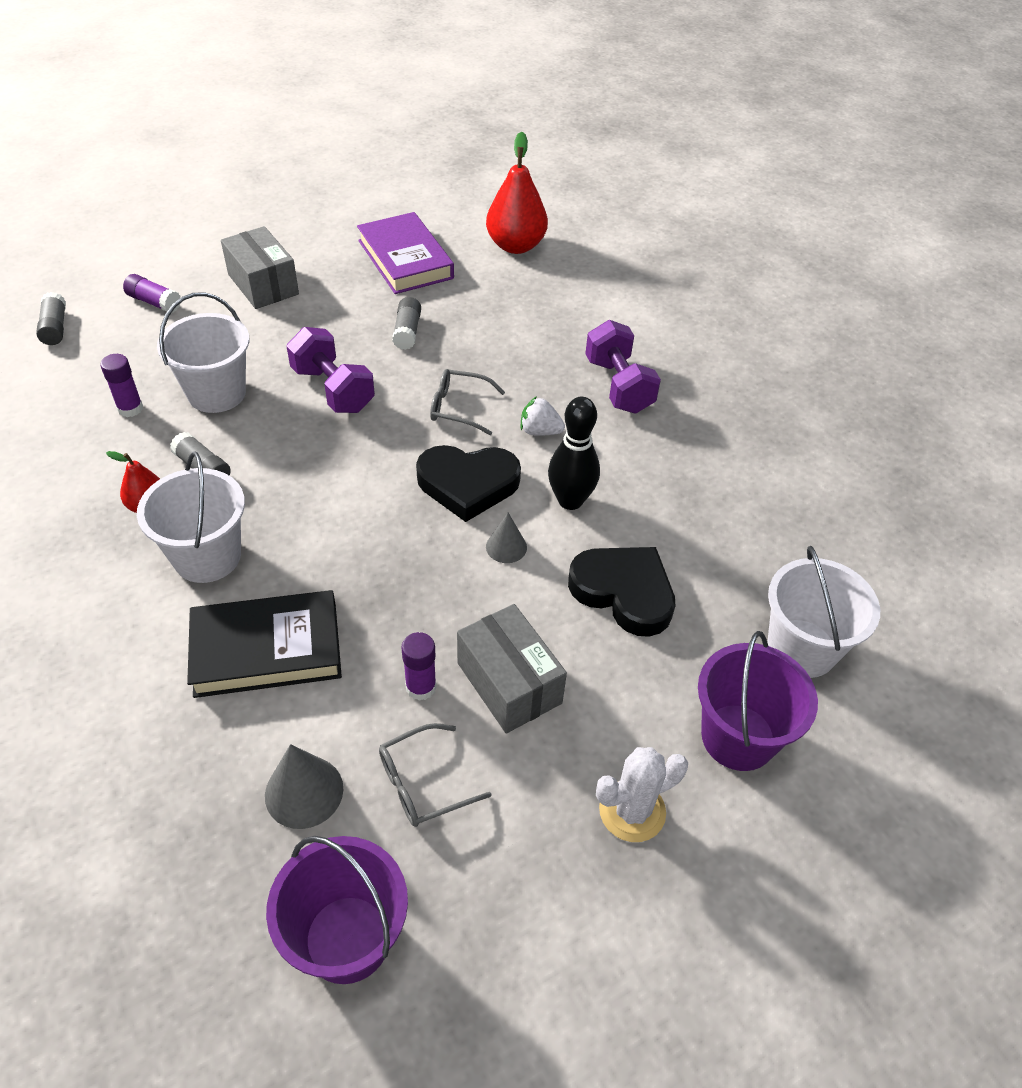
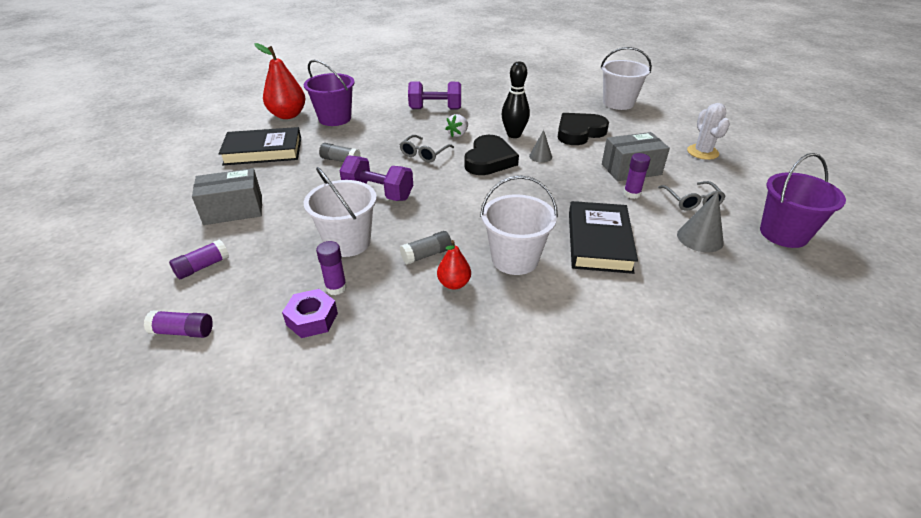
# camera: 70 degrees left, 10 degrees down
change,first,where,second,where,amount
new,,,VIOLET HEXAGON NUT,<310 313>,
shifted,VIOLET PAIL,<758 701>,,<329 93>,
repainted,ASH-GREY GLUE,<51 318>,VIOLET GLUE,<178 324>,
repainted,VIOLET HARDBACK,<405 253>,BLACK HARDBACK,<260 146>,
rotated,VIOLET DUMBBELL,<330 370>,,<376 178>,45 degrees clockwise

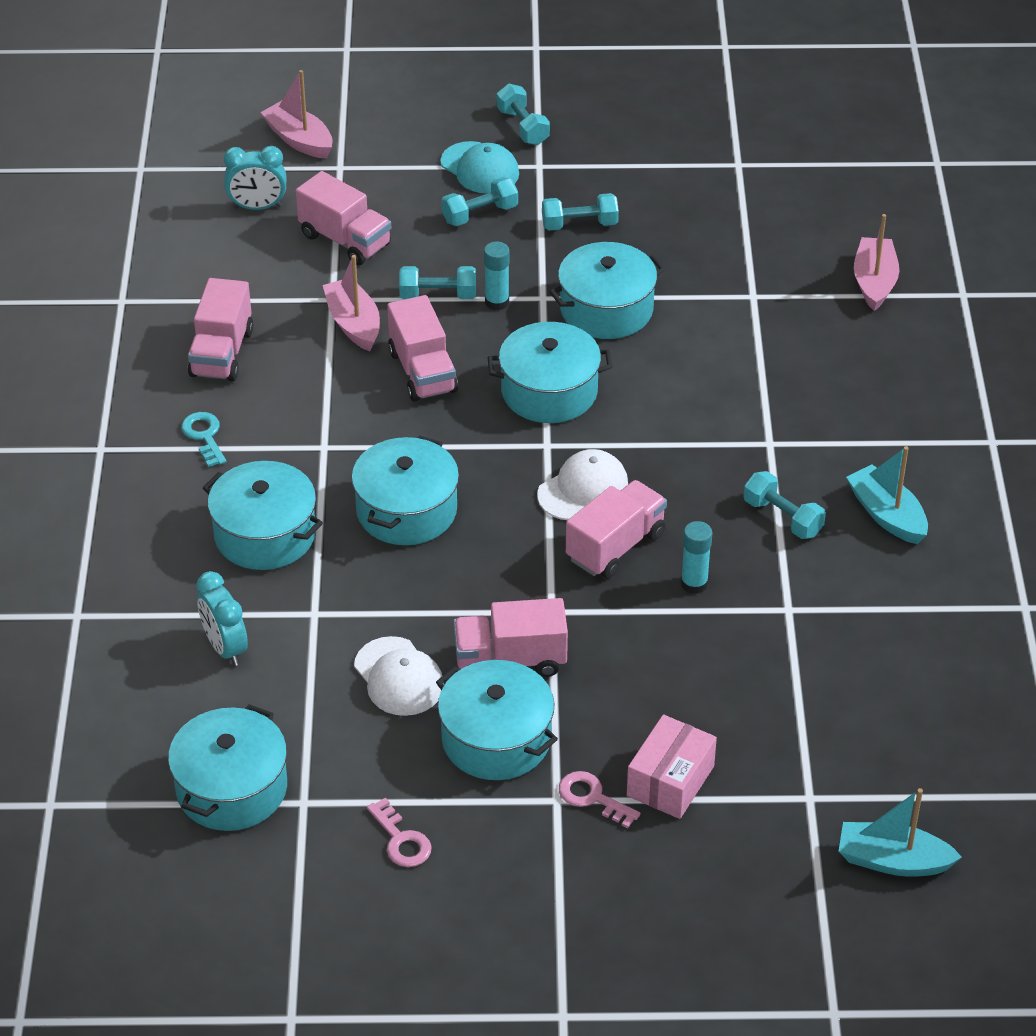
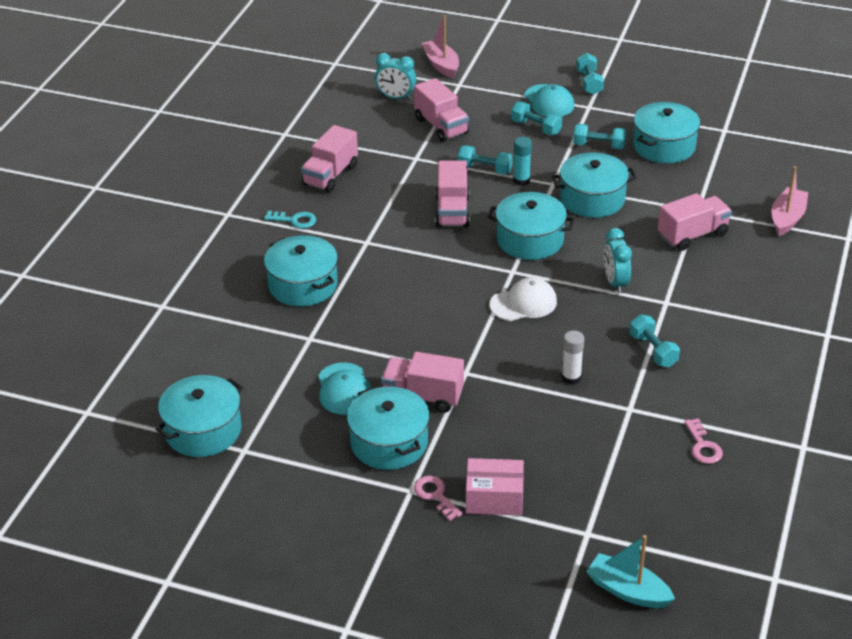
# camera: 20 degrees right, 5 degrees down
change,first,where,second,where,amount
gone,ROSE-PINK SAILBOAT,<351 303>,,,
gone,AQUA SAILBOAT,<887 495>,,,
shifted,AQUA BEDSIDE CLOCK,<222 618>,,<618 261>,
shifted,AQUA COOKING POT,<405 490>,,<666 132>,
shifted,ROSE-PINK LATCHKEY,<399 832>,,<703 441>,
shifted,ROSE-PINK TRUCK,<616 529>,,<695 222>,
repainted,SNOW-WHITE CAP,<399 676>,AQUA CAP,<345 388>,
repainted,AQUA GLUE,<696 557>,SNOW-WHITE GLUE,<573 357>,
rotated,AQUA LATCHKEY,<203 439>,,<290 220>,105 degrees clockwise
rotated,AQUA DUMBBELL,<479 201>,,<536 118>,45 degrees clockwise
rotated,ROSE-PINK PARCEL,<672 766>,,<495 487>,45 degrees clockwise

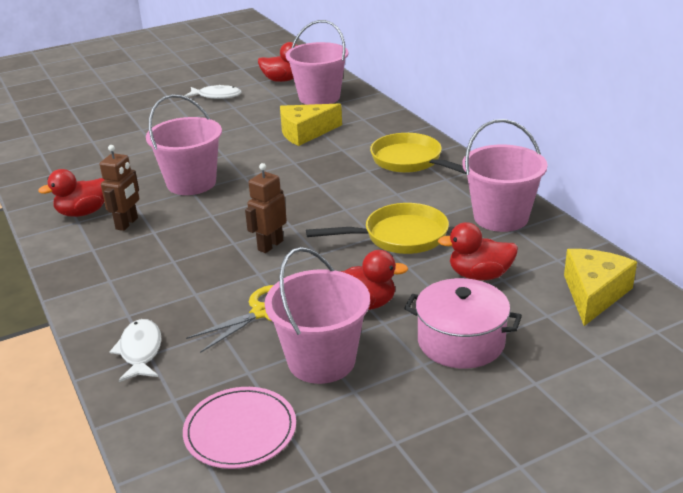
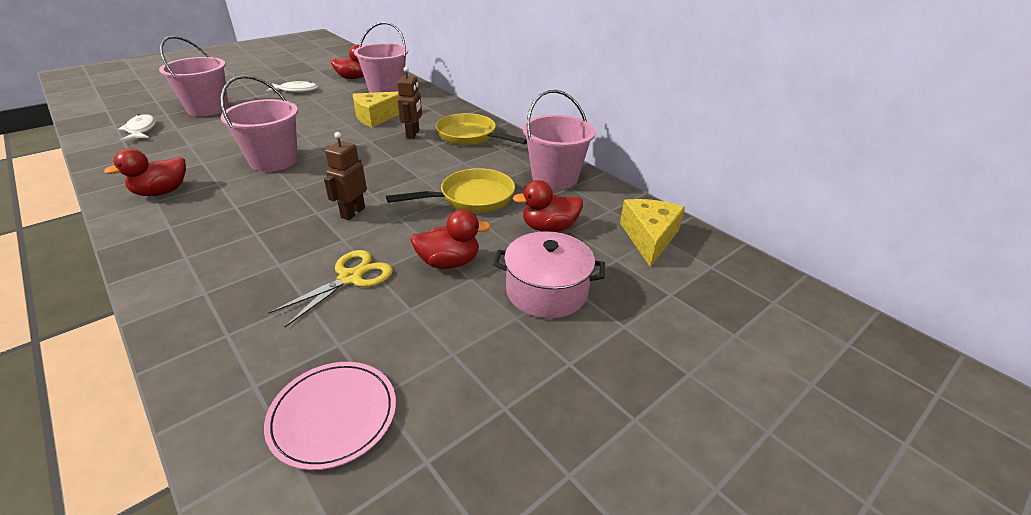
# camera: 15 degrees left, 5 degrees up
change,first,where,second,where,amount
shifted,BROWN TOY ROBOT,<119 188>,,<409 103>,
shifted,SNOW-WHITE TOY FISH,<135 350>,,<137 127>,
shifted,ROSE-PINK PAIL,<317 315>,,<194 76>,

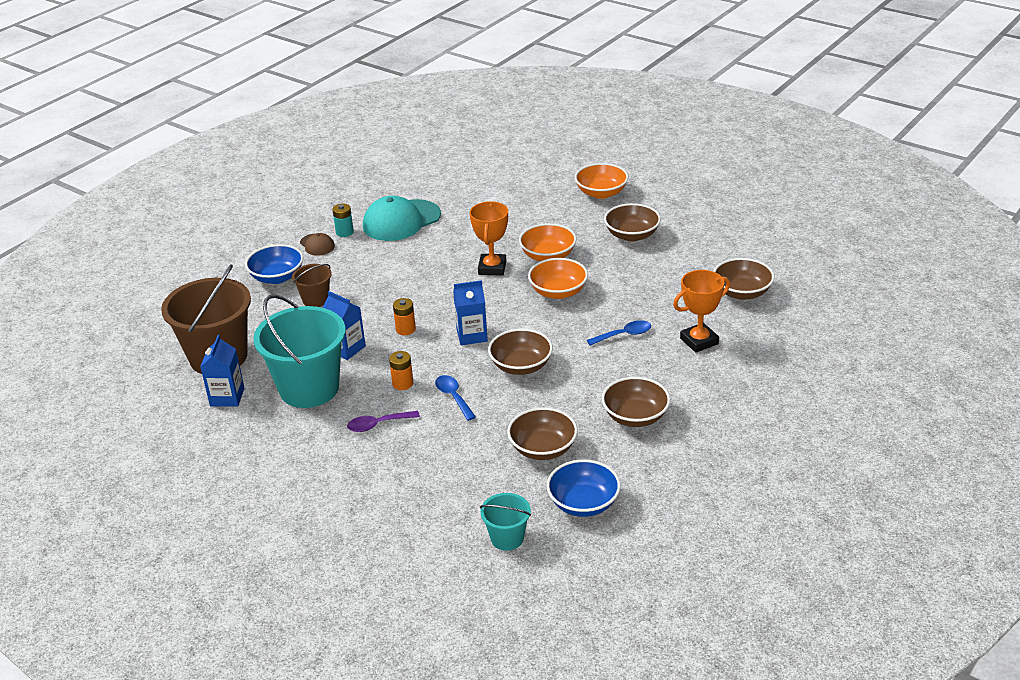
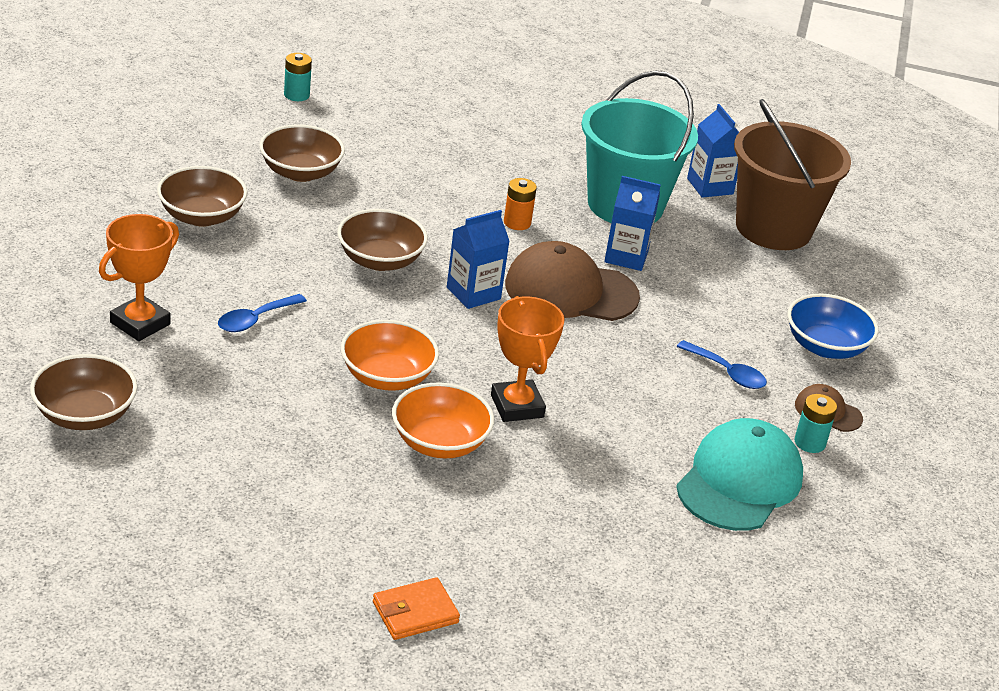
# camera: 150 degrees right, 0 degrees up
change,first,where,second,where,amount
gone,BROWN PAIL,<312 285>,,,
gone,VIOLET TABLESPOON,<383 421>,,,
gone,COBALT DEEP DISH,<584 488>,,,
gone,BROWN DEEP DISH,<632 222>,,,
shifted,COBALT TABLESPOON,<455 398>,,<722 364>,
swapped,ORANGE-COLOURED AA BATTERY,<404 316>,BROWN CAP,<572 281>,
swapped,AQUA PAIL,<505 522>,AQUA AA BATTERY,<298 77>,
swapped,ORANGE-COLOURED DEEP DISH,<601 181>,ORANGE-COLOURED CARD WALLET,<416 608>,

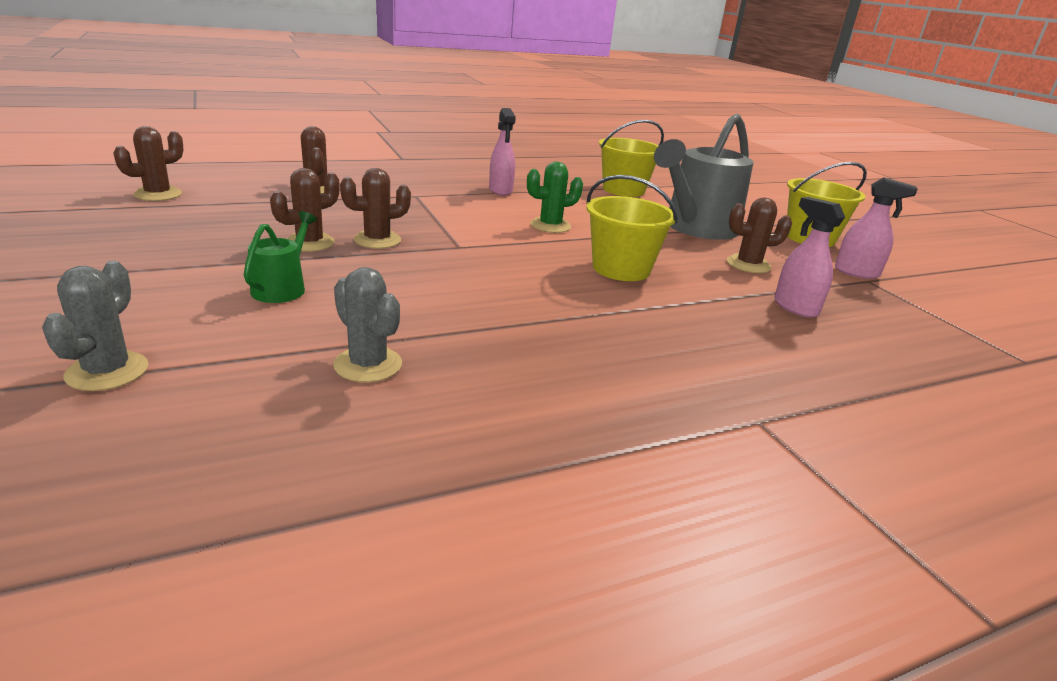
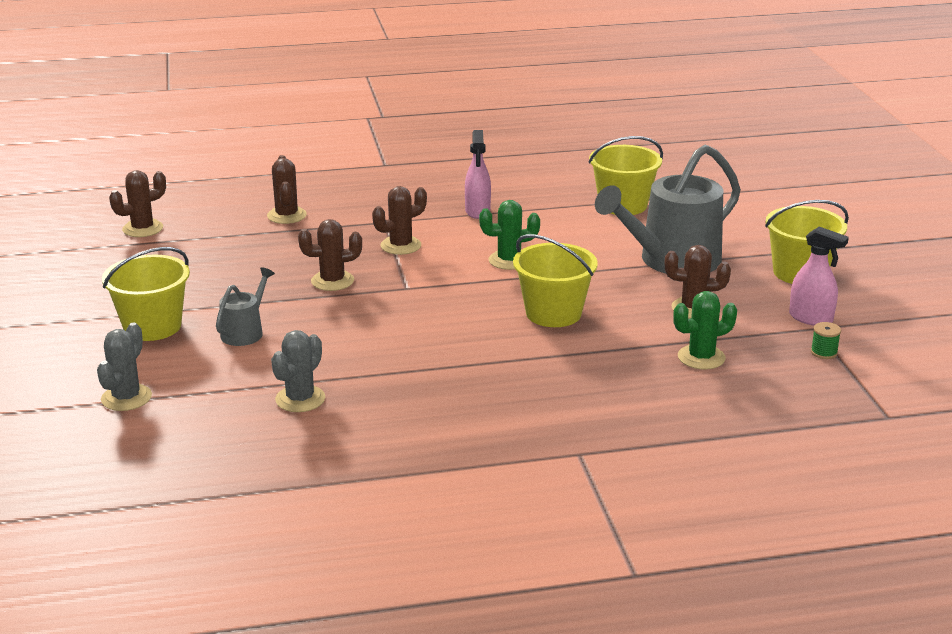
# camera: 15 degrees right, 0 degrees up
change,first,where,second,where,amount
new,,,BRIGHT YELLOW PAIL,<146 294>,
new,,,LEAF-GREEN SPOOL,<826 340>,
shifted,BROWN CACTUS,<305 210>,,<399 220>,
swapped,ROSE-PINK SPRAYER,<809 257>,LEAF-GREEN CACTUS,<705 330>,
repainted,LEAF-GREEN WATERING CAN,<280 257>,ASH-GREY WATERING CAN,<245 306>,
rotated,ASH-GREY CACTUS,<367 324>,,<298 371>,60 degrees clockwise

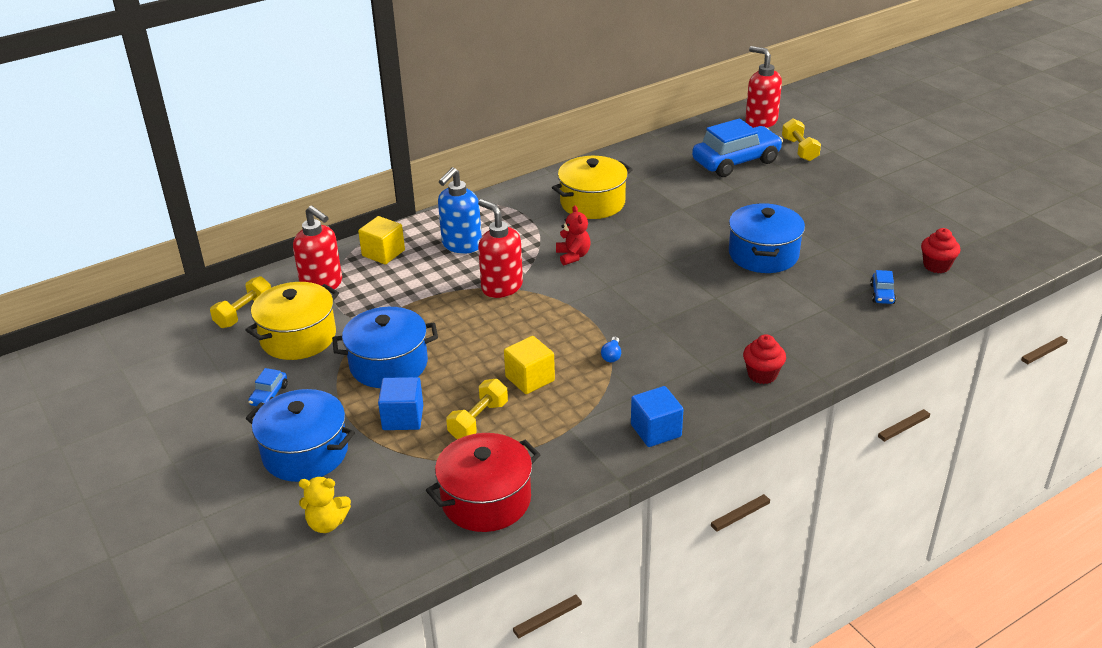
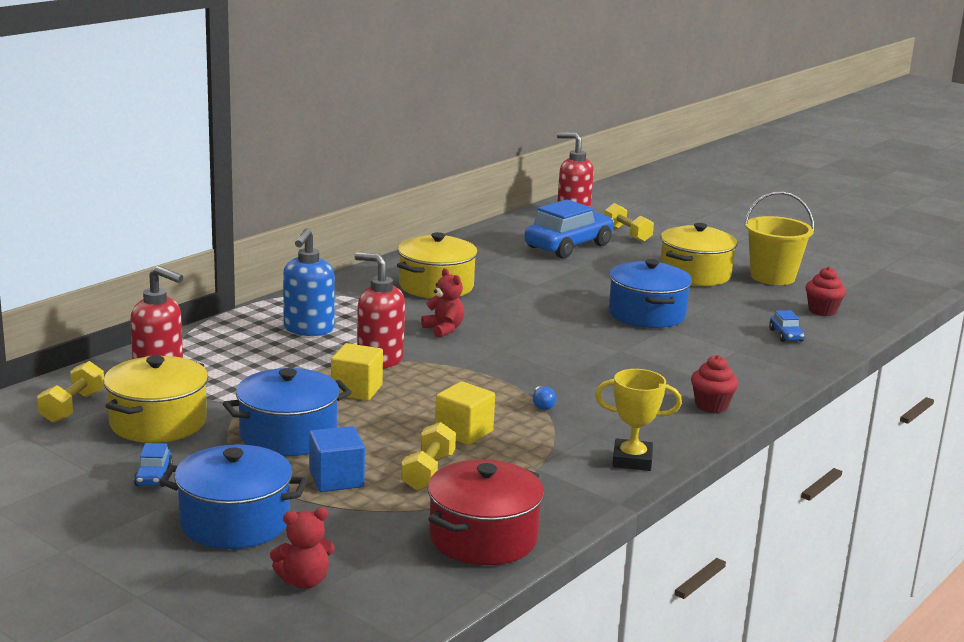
# camera: 20 degrees left, 15 degrees down
change,first,where,second,where,amount
new,,,BRIGHT YELLOW COOKING POT,<698 254>,
new,,,BRIGHT YELLOW PAIL,<779 238>,
shifted,BRIGHT YELLOW BLOCK,<381 240>,,<357 372>,
swapped,COBALT BLOCK,<657 416>,BRIGHT YELLOW PRIZE CUP,<638 420>,
repainted,BRIGHT YELLOW TEDDY,<325 505>,SCARLET TEDDY,<302 548>,

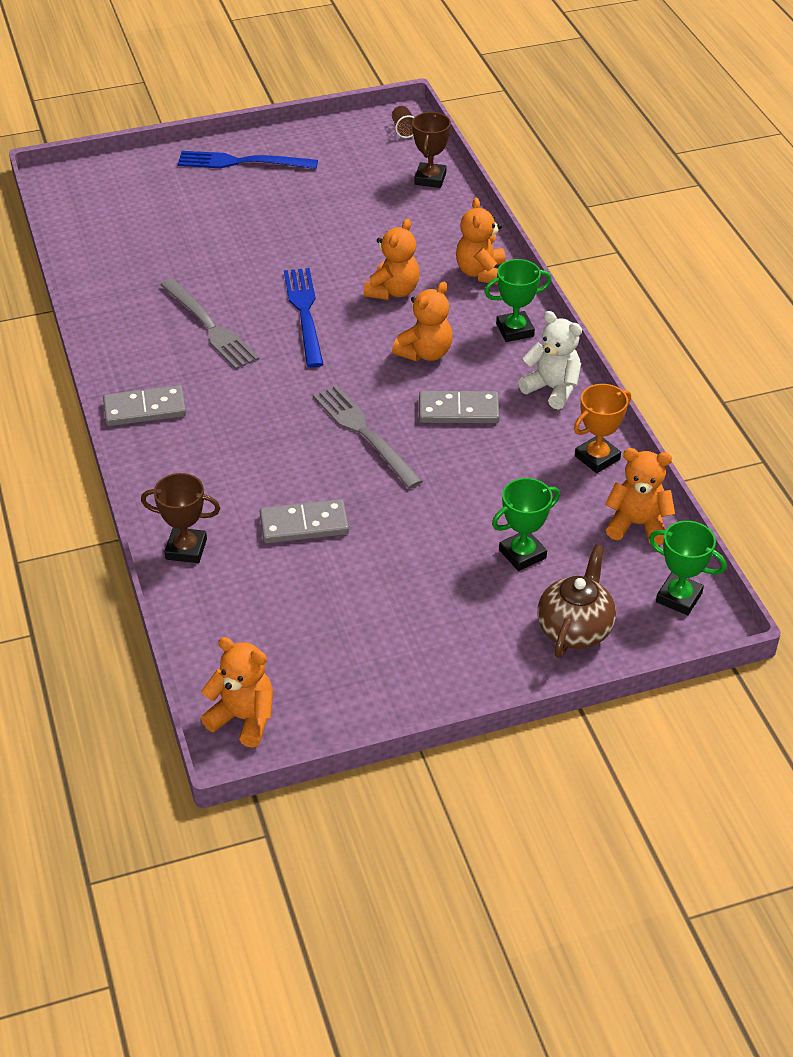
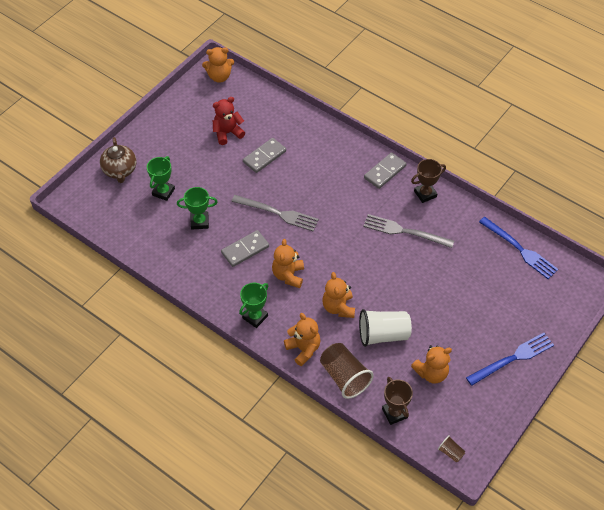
# camera: 145 degrees right, 10 degrees up
change,first,where,second,where,amount
gone,SNOW-WHITE TEDDY,<550 360>,,,
gone,ORANGE-COLOURED PRIZE CUP,<602 428>,,,
new,,,SCARLET TEDDY,<229 121>,
new,,,BROWN BEAKER,<347 371>,
new,,,SNOW-WHITE BEAKER,<385 328>,
shifted,BROWN PRIZE CUP,<180 518>,,<428 181>,
shifted,COBALT DINNER FORK,<304 318>,,<518 248>,
shifted,ORANGE-COLOURED TEDDY,<640 496>,,<431 364>,
shifted,LEAF-GREEN PRIZE CUP,<687 568>,,<197 208>,

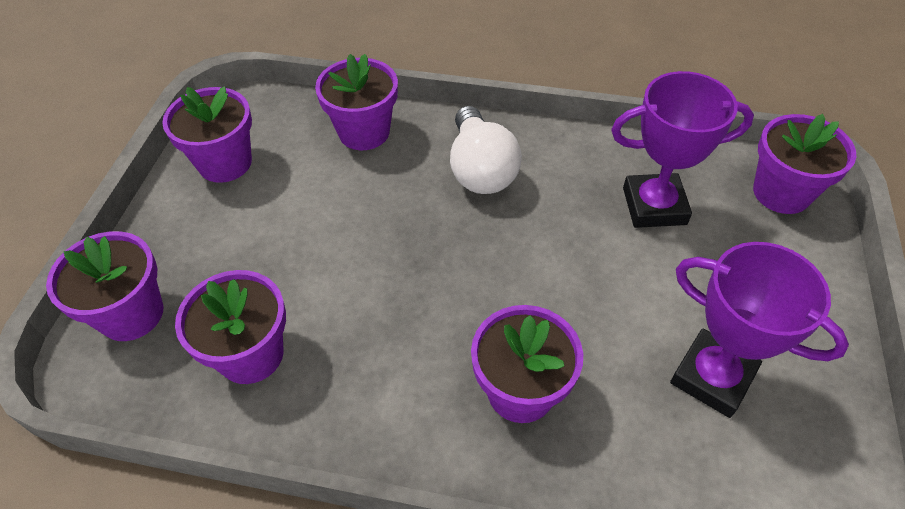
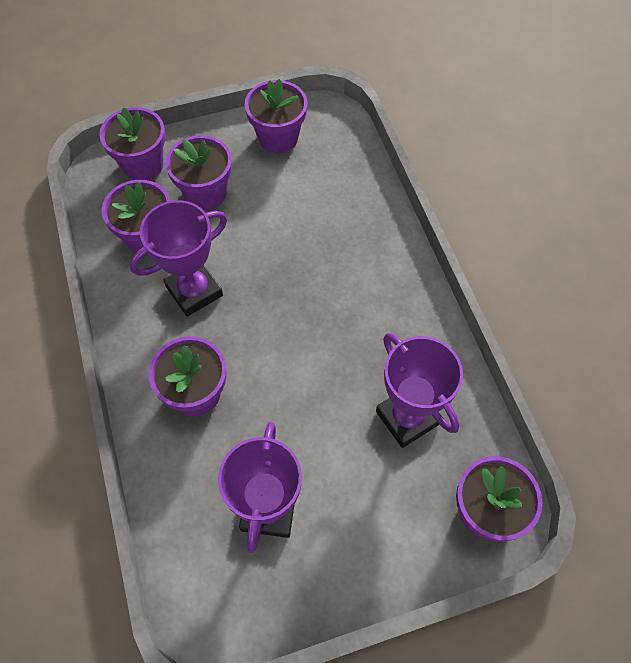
# camera: 60 degrees right, 10 degrees up
change,first,where,second,where,amount
gone,SNOW-WHITE LIGHT BULB,<486 150>,,,
new,,,VIOLET PRIZE CUP,<178 258>,
shifted,VIOLET POTTED PLANT,<356 102>,,<199 172>,

